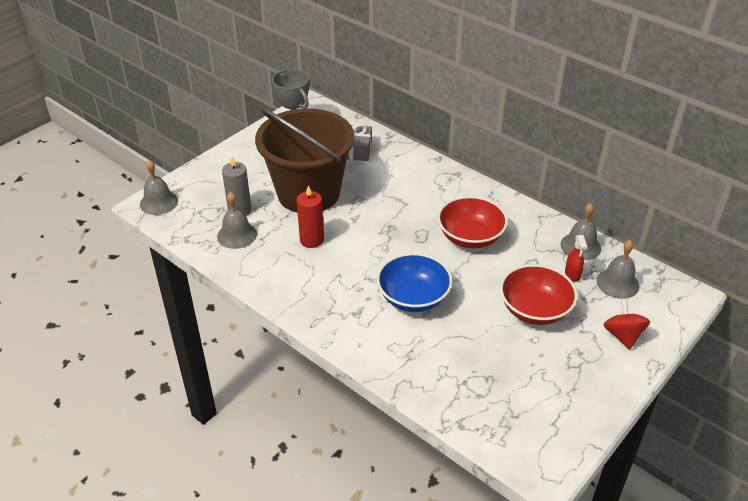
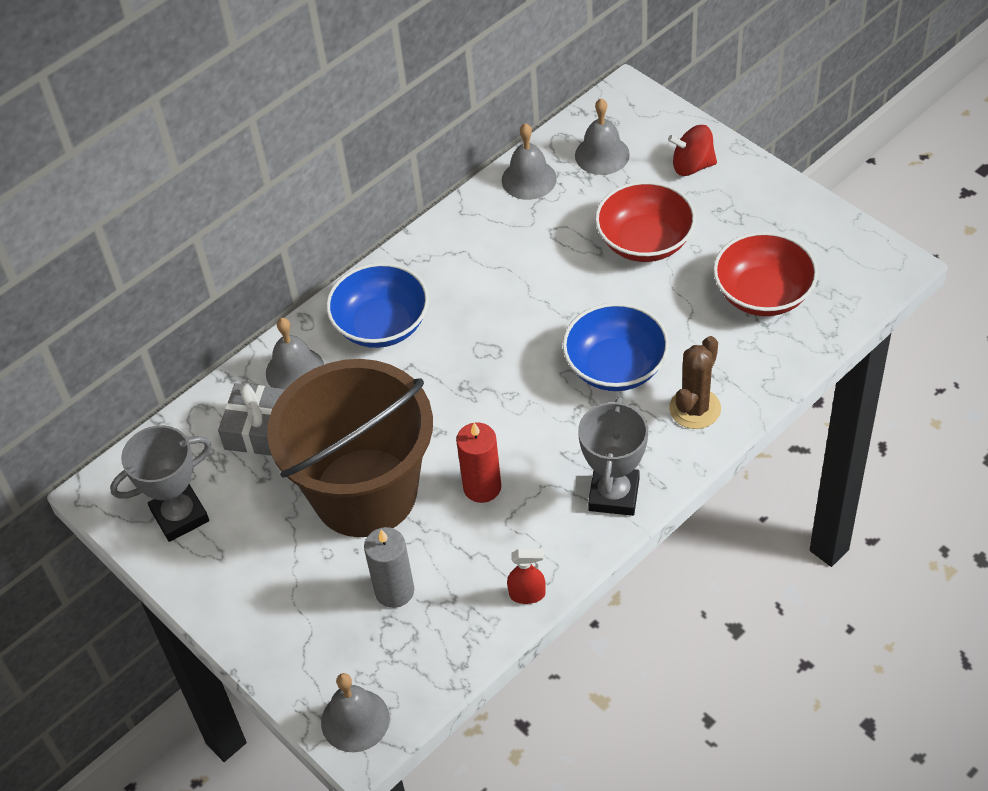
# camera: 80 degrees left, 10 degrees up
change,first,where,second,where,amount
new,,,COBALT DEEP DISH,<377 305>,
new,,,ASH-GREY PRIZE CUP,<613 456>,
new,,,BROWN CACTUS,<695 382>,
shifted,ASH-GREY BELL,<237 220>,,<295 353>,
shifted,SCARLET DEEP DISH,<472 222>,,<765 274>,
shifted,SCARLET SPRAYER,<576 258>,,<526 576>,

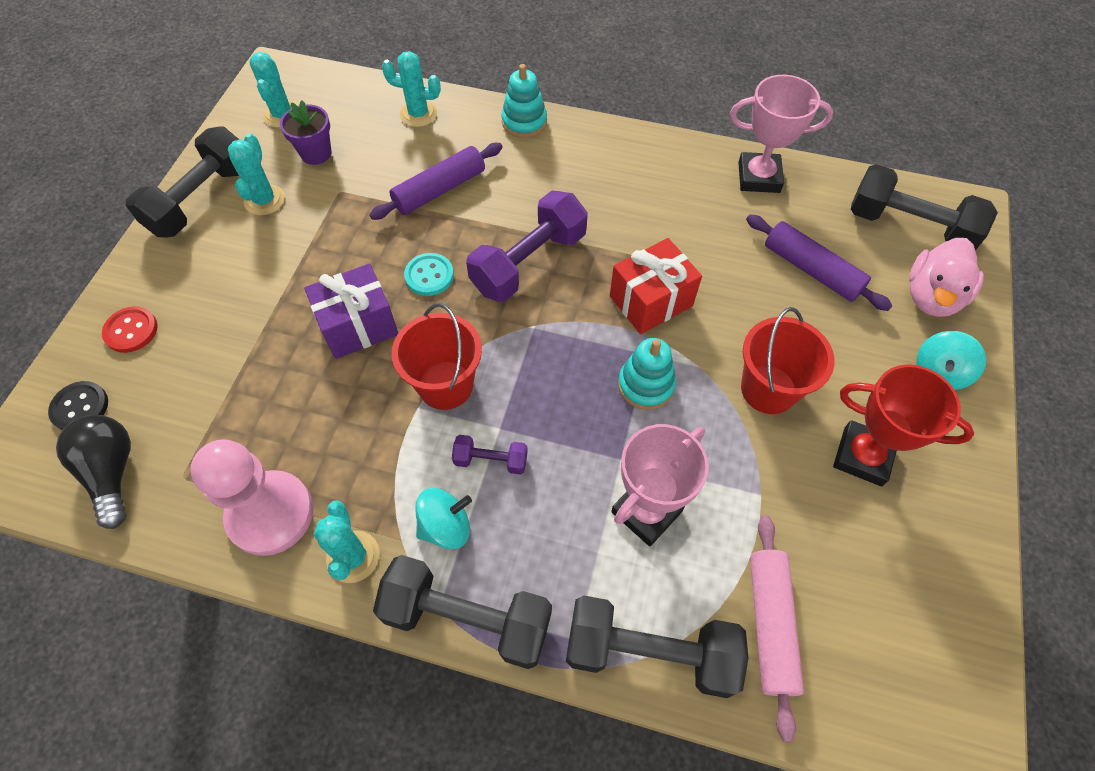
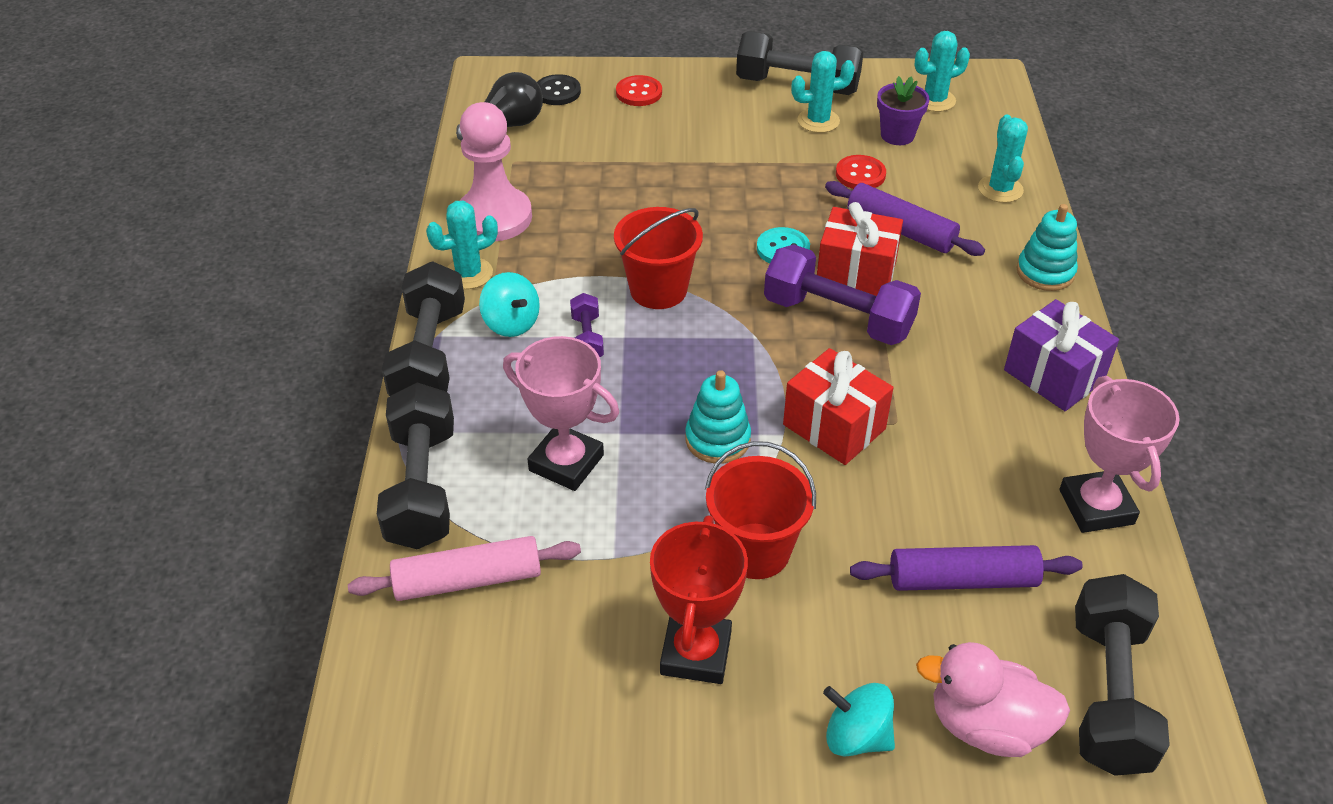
# camera: 75 degrees right, 15 degrees down
change,first,where,second,where,amount
new,,,SCARLET GIFT,<860 249>,
new,,,SCARLET SHIRT BUTTON,<861 172>,
shifted,VIOLET GIFT,<351 311>,,<1061 355>,
rotated,VIOLET ROLLING PIN,<819 263>,,<966 568>,60 degrees clockwise

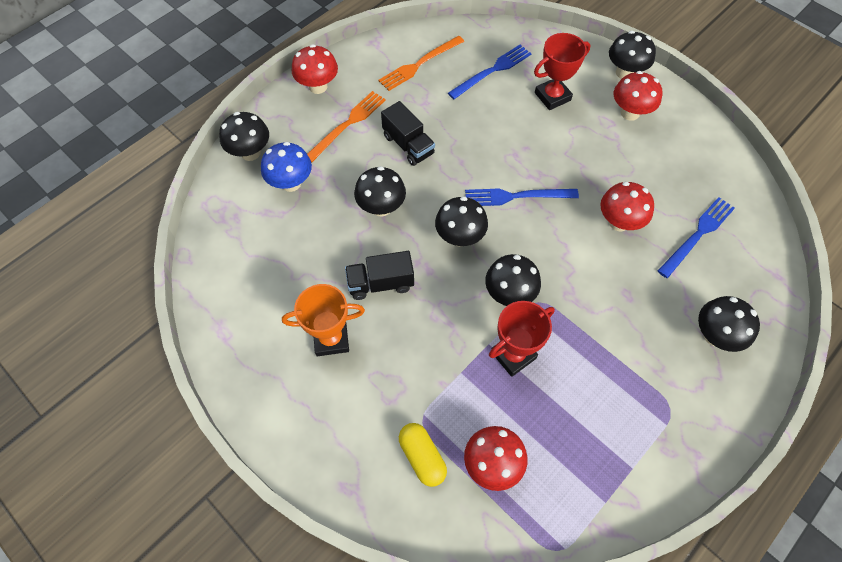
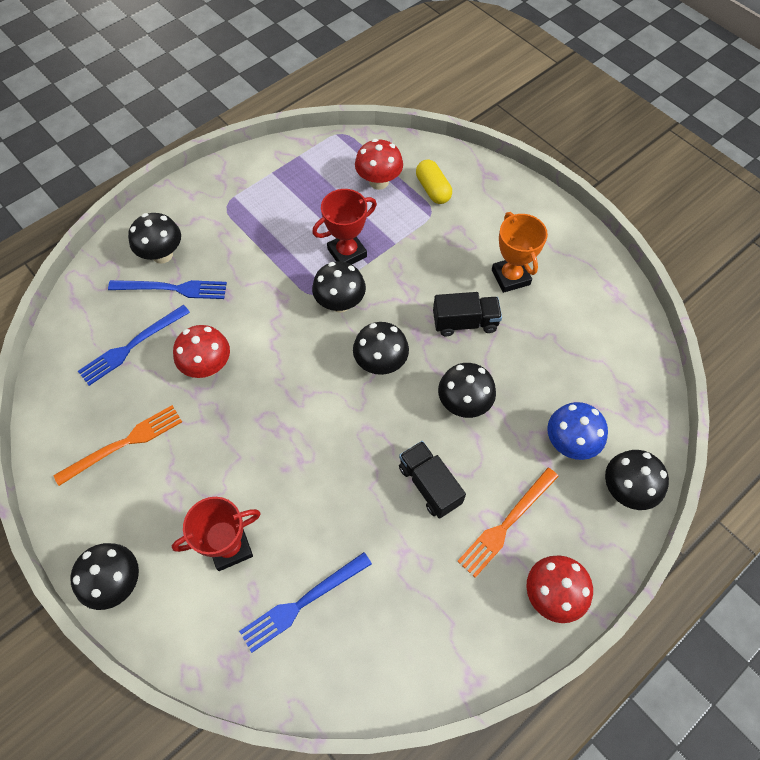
# camera: 175 degrees left, 0 degrees up
change,first,where,second,where,amount
gone,SCARLET TOADSTOOL,<638 96>,,,
shifted,ORANGE-COLOURED DINNER FORK,<421 63>,,<118 445>,
shifted,COBALT DINNER FORK,<522 197>,,<167 289>,
rotated,ORANGE-COLOURED PRIZE CUP,<323 320>,,<520 252>,75 degrees clockwise

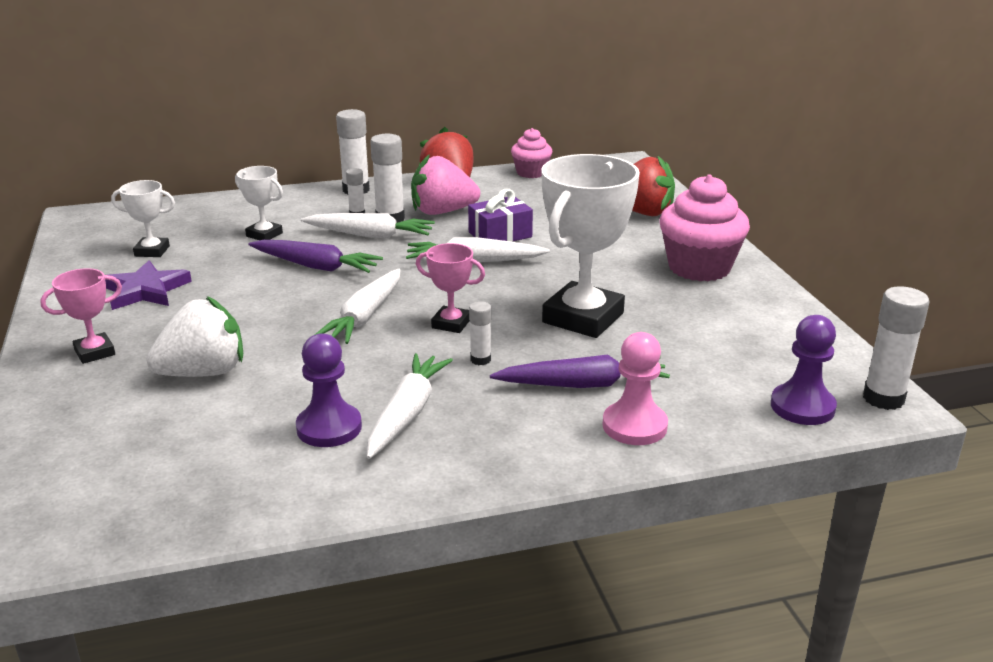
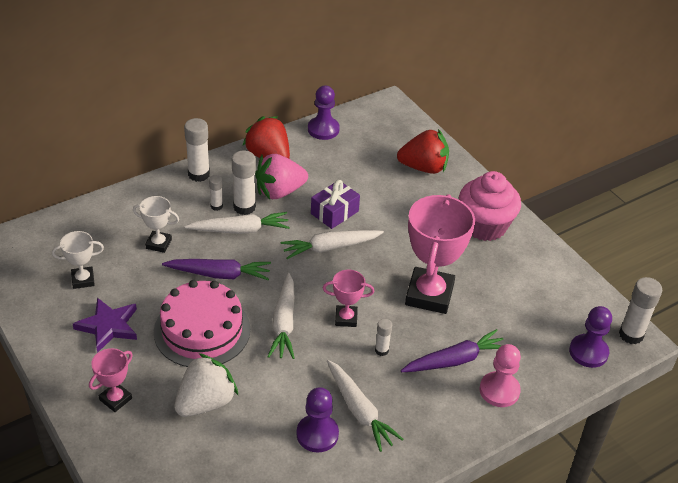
# camera: 20 degrees left, 15 degrees up
change,first,where,second,where,amount
new,,,ROSE-PINK CAKE,<202 323>,
swapped,ROSE-PINK MUFFIN,<532 153>,VIOLET CHESS PAWN,<324 113>,
repainted,SNOW-WHITE PRIZE CUP,<590 246>,ROSE-PINK PRIZE CUP,<440 254>,
rotated,SNOW-WHITE TOY CARROT,<410 406>,,<365 406>,150 degrees clockwise

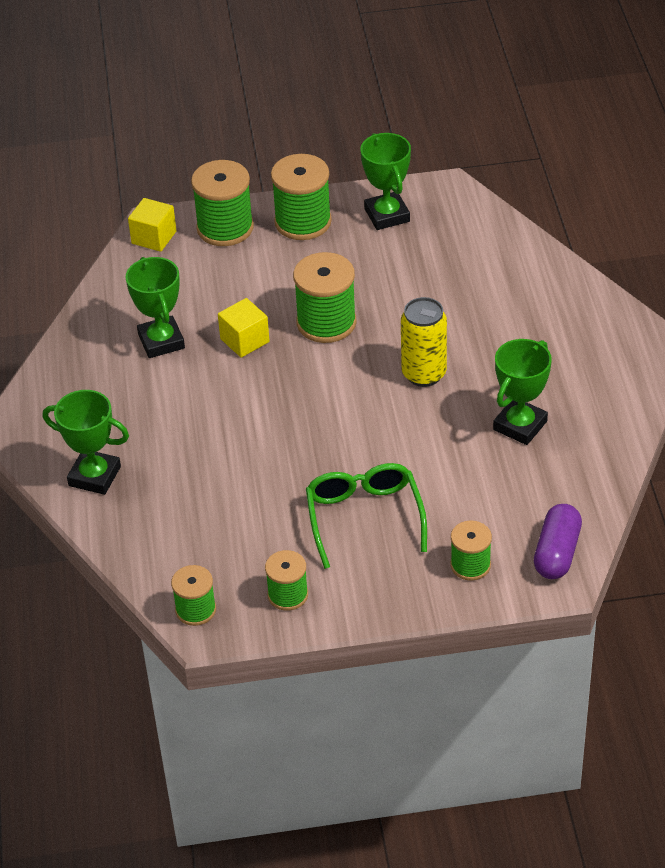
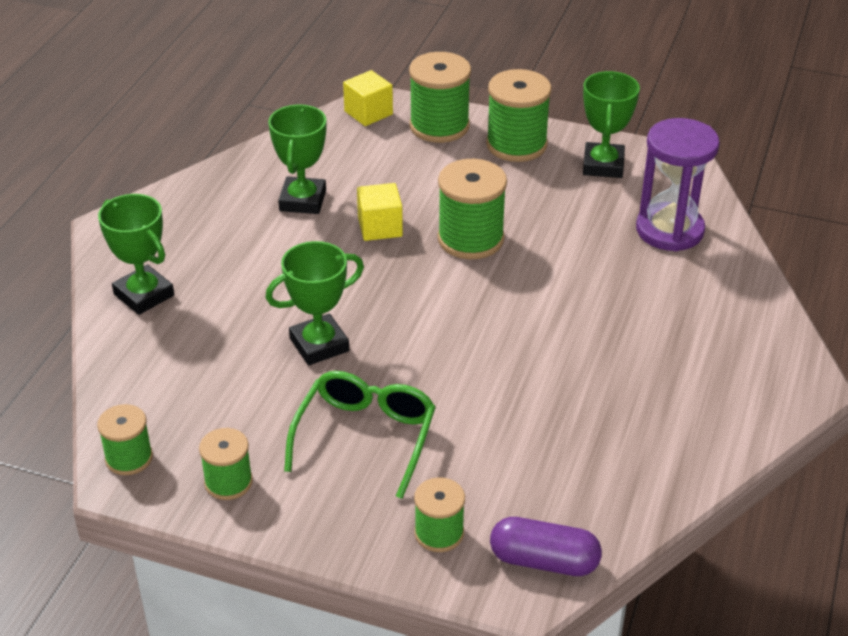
# camera: 25 degrees right, 5 degrees down
change,first,where,second,where,amount
gone,BRIGHT YELLOW TIN,<424 342>,,,
new,,,VIOLET HOURGLASS,<678 184>,
shifted,LEAF-GREEN PRIZE CUP,<522 392>,,<315 303>,
rotated,VIOLET CAPSULE,<558 541>,,<546 546>,60 degrees clockwise

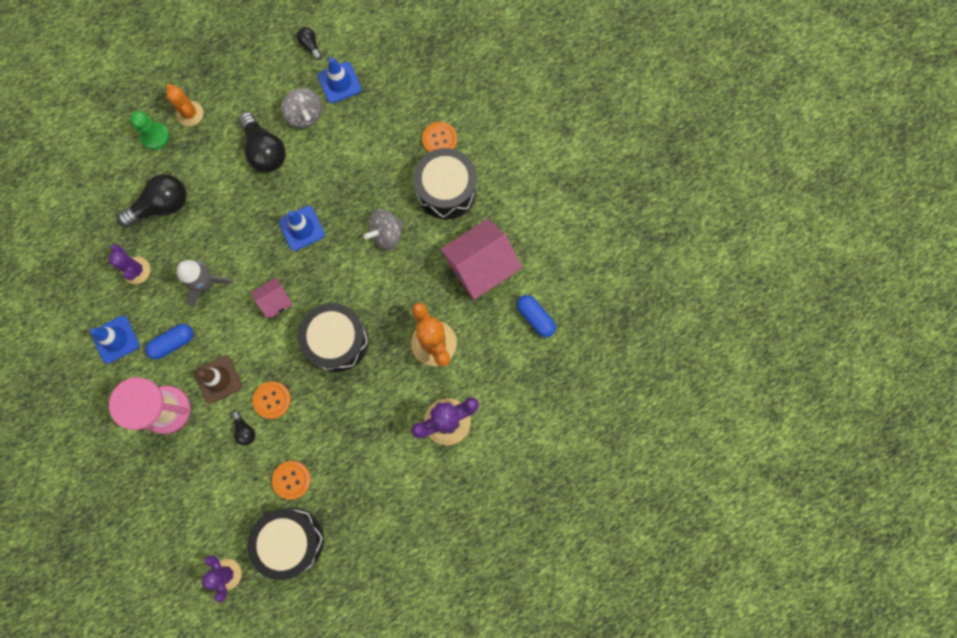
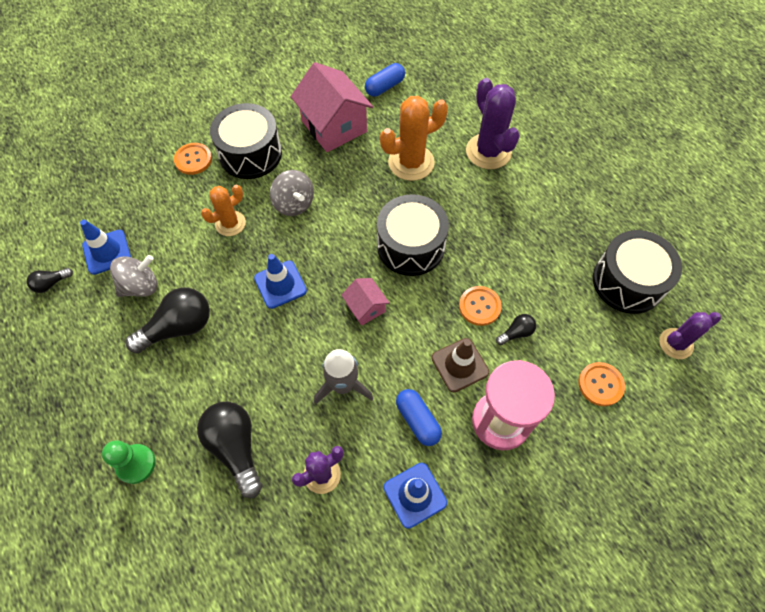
# camera: 90 degrees left, 15 degrees down
change,first,where,second,where,amount
shifted,ORANGE-COLOURED CACTUS,<185 105>,,<223 210>,
shifted,ORANGE-COLOURED SHIRT BUTTON,<291 480>,,<601 384>,

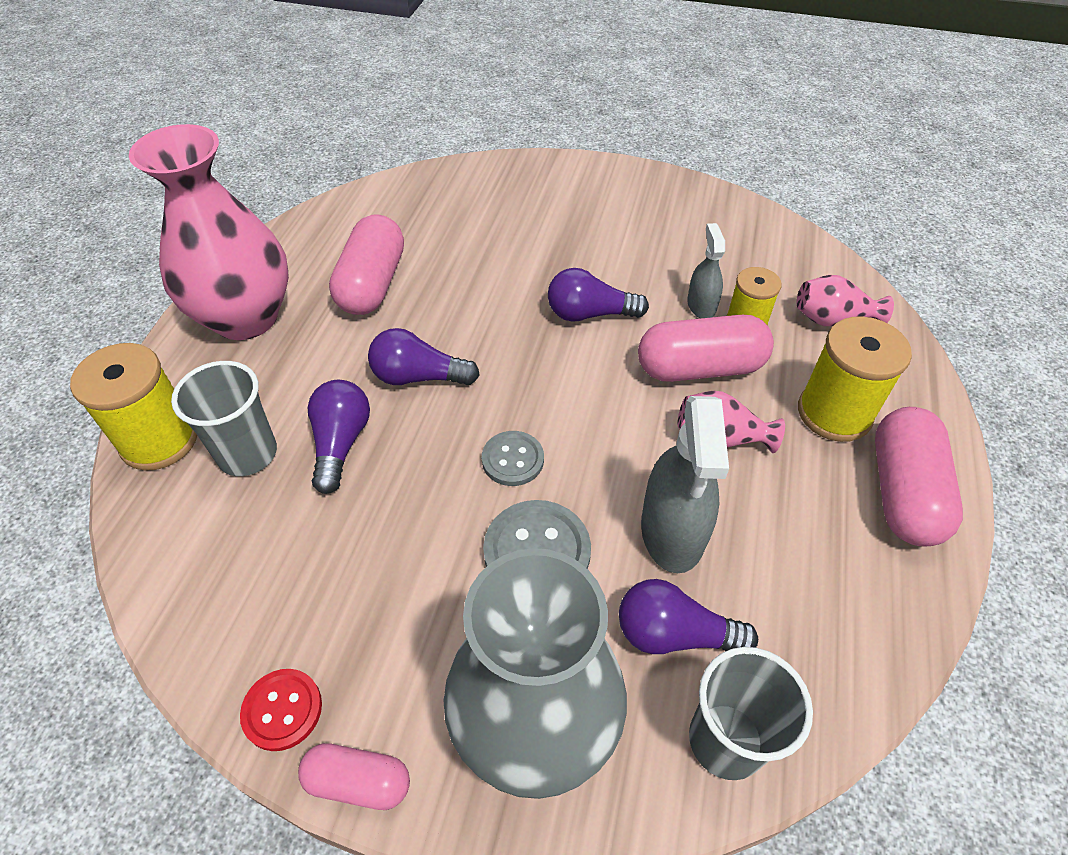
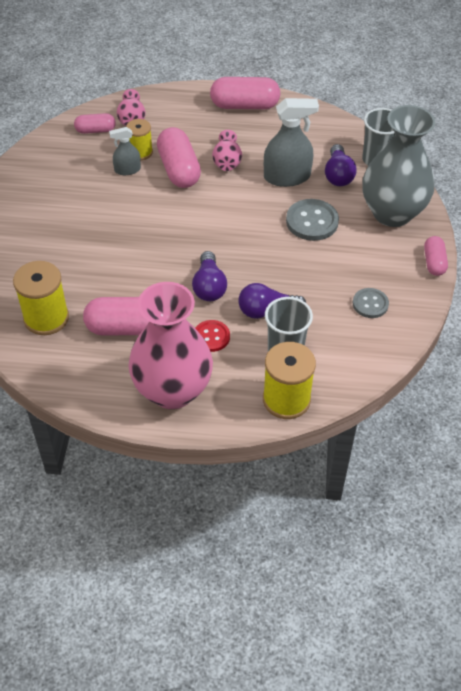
# camera: 100 degrees left, 0 degrees up
change,first,where,second,where,amount
gone,VIOLET LIGHT BULB,<598 295>,,,
new,,,ROSE-PINK CAPSULE,<95 123>,
shifted,SCARLET SHIRT BUTTON,<281 710>,,<212 336>,
shifted,ASH-GREY SHIRT BUTTON,<513 458>,,<371 303>,
shifted,BRIGHT YELLOW SPOOL,<855 379>,,<41 298>,

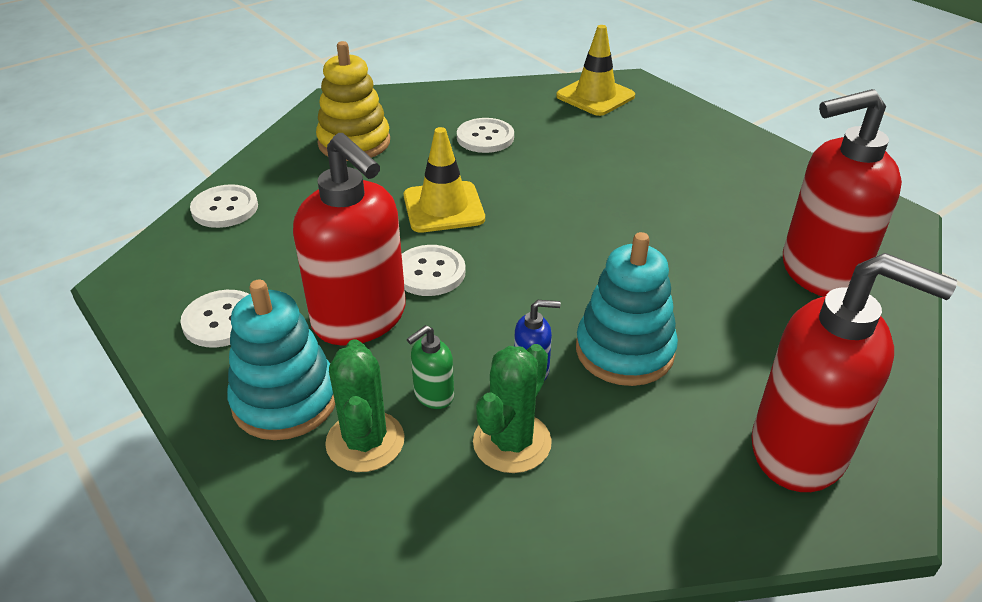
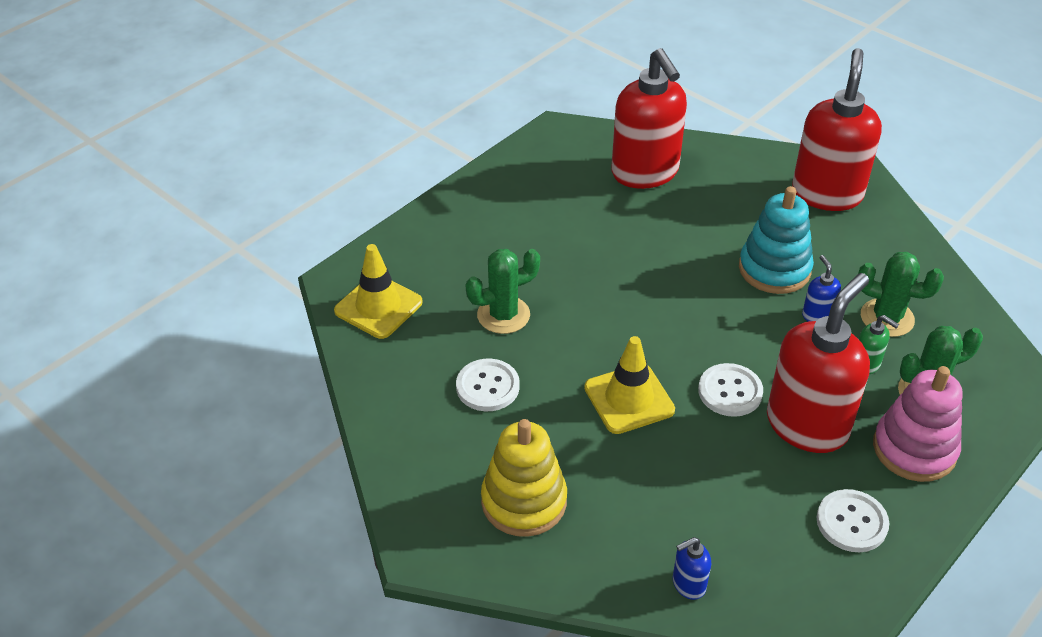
# camera: 100 degrees left, 5 degrees up
change,first,where,second,where,amount
new,,,LEAF-GREEN CACTUS,<502 291>,
swapped,SNOW-WHITE SHIRT BUTTON,<224 206>,COBALT SOAP PUMP,<692 568>,
repainted,AQUA RING STACKER,<281 360>,ROSE-PINK RING STACKER,<917 424>,

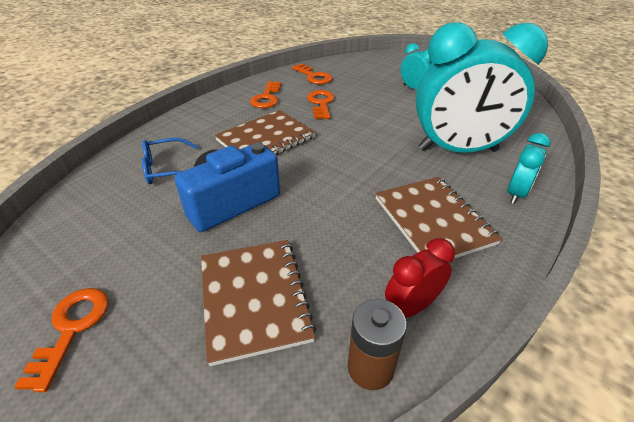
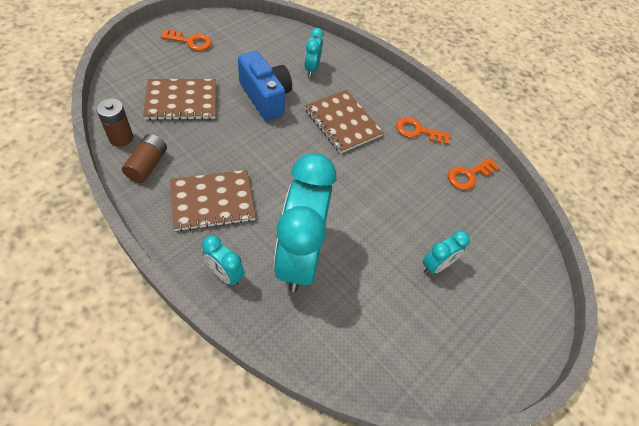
# camera: 90 degrees right, 15 degrees up
change,first,where,second,where,amount
gone,ORANGE-COLOURED LATCHKEY,<320 104>,,,
swapped,COBALT EYEGLASSES,<170 161>,AQUA BEDSIDE CLOCK,<314 52>,
swapped,SCARLET BEDSIDE CLOCK,<420 277>,BROWN AA BATTERY,<144 158>,

